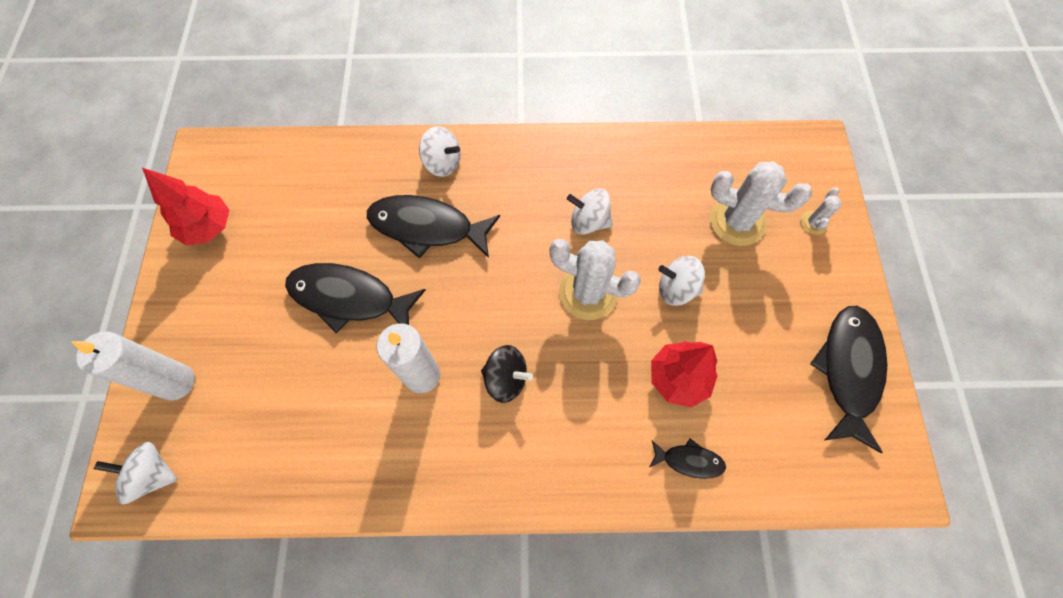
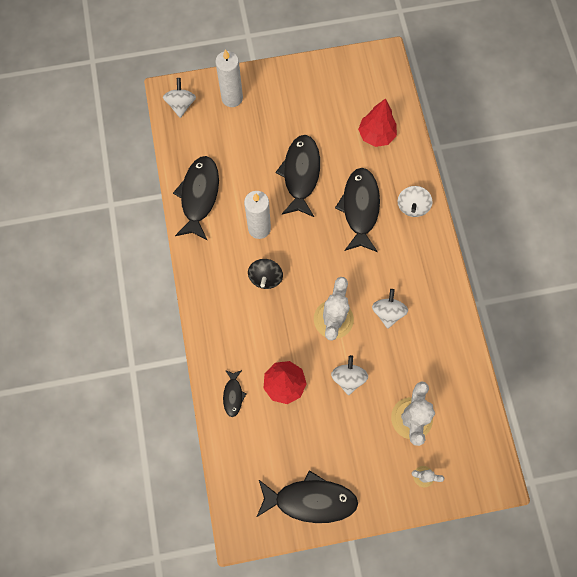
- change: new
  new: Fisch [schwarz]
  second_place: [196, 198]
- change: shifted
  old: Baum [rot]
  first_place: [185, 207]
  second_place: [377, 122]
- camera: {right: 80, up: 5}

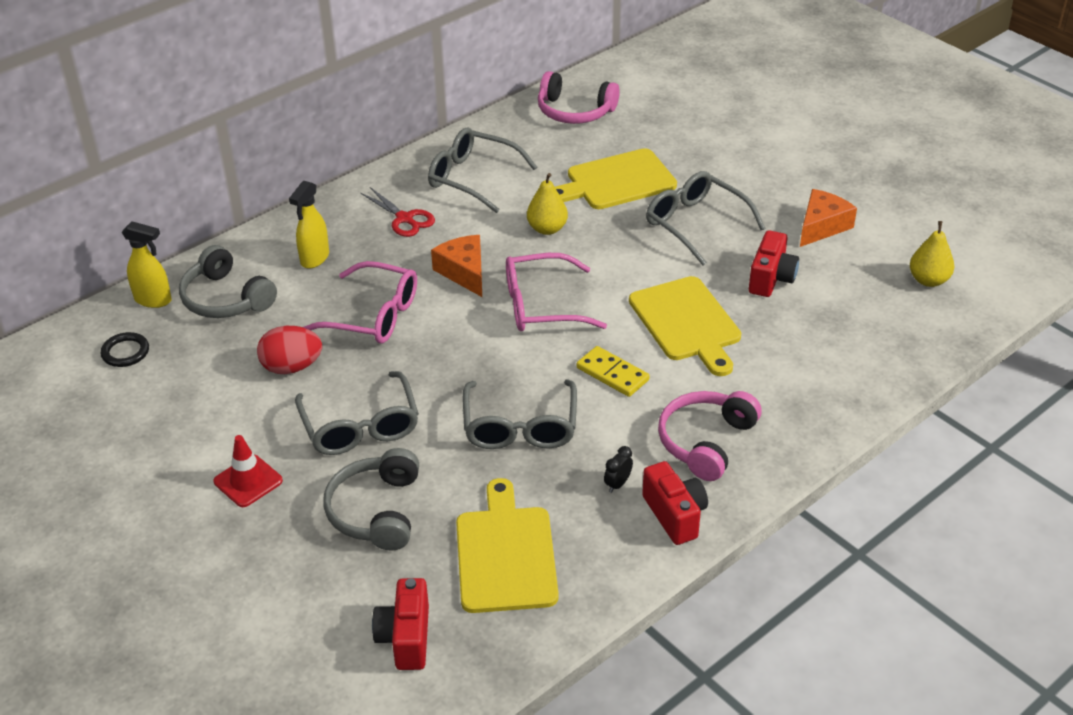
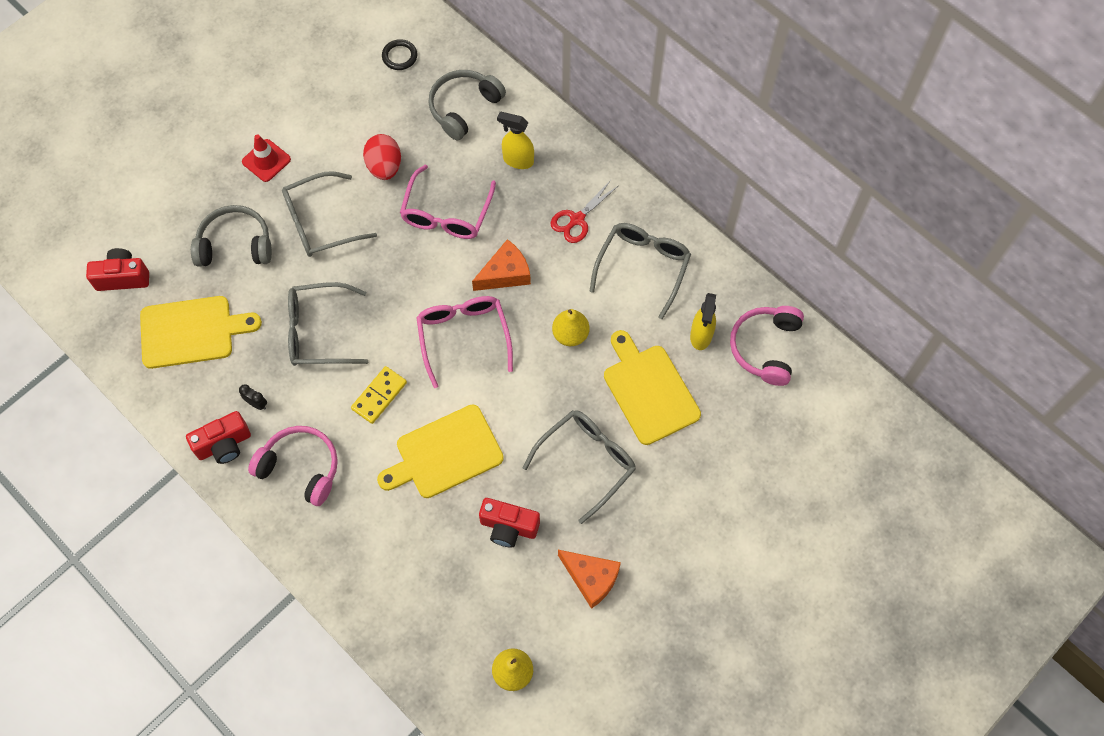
- change: shifted
  old: Sprühflasche [gelb]
  first_place: [147, 264]
  second_place: [703, 321]
- camera: {right: 85, up: 25}

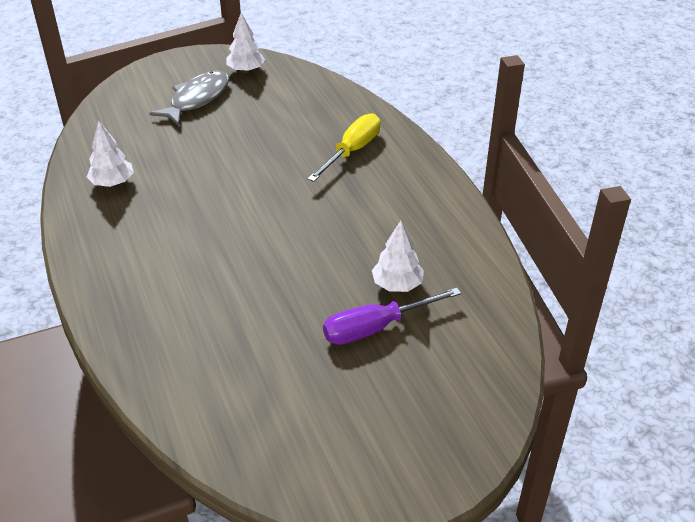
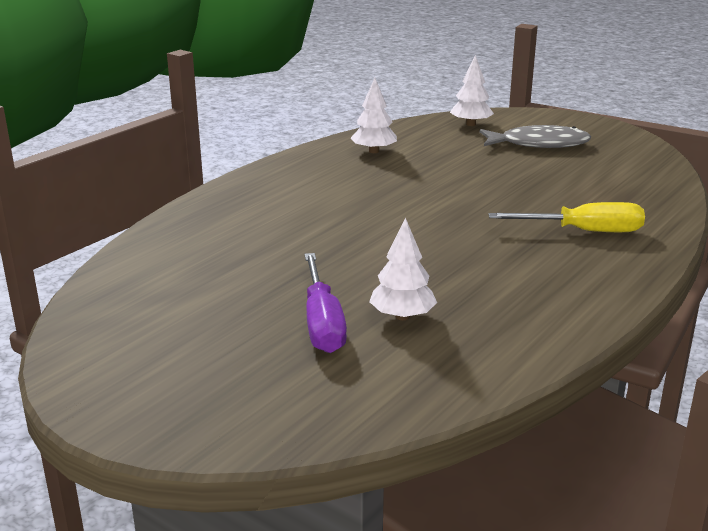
- change: shifted
  old: Baum [weiß]
  first_place: [245, 43]
  second_place: [472, 90]
- change: rotated
  old: Schraubenzieher [lila]
  first_place: [392, 316]
  second_place: [325, 303]
  degrees: -135
- camera: {right: 60, up: -15}

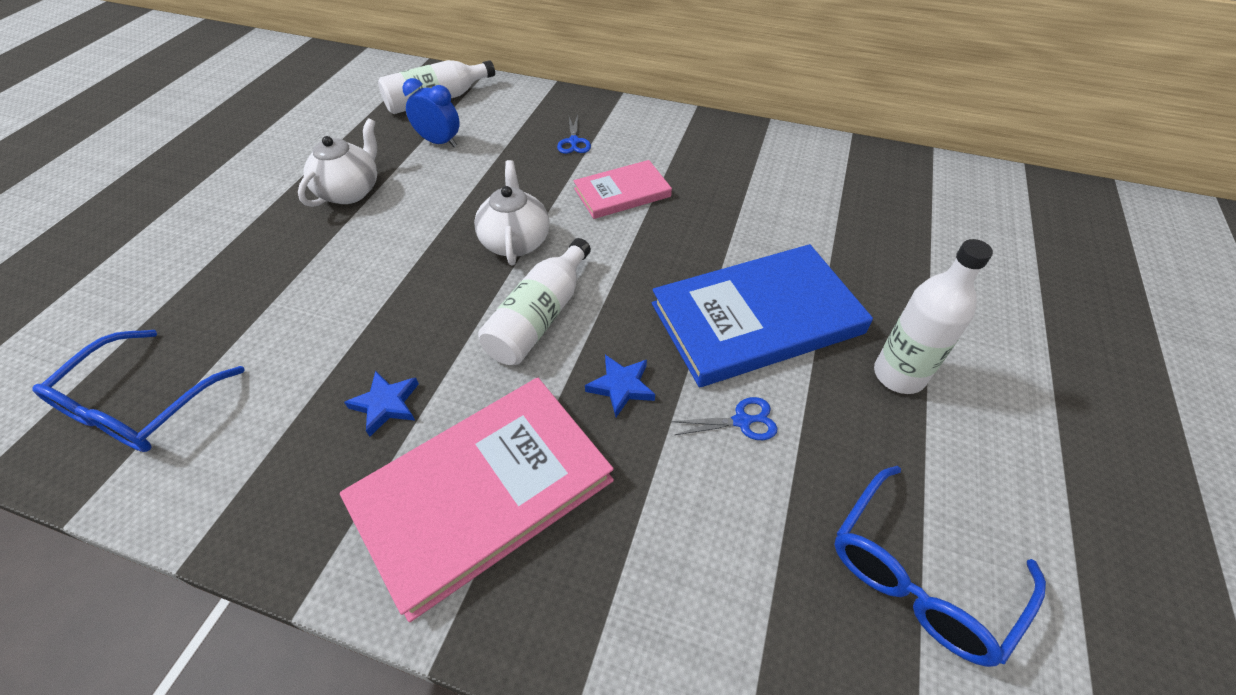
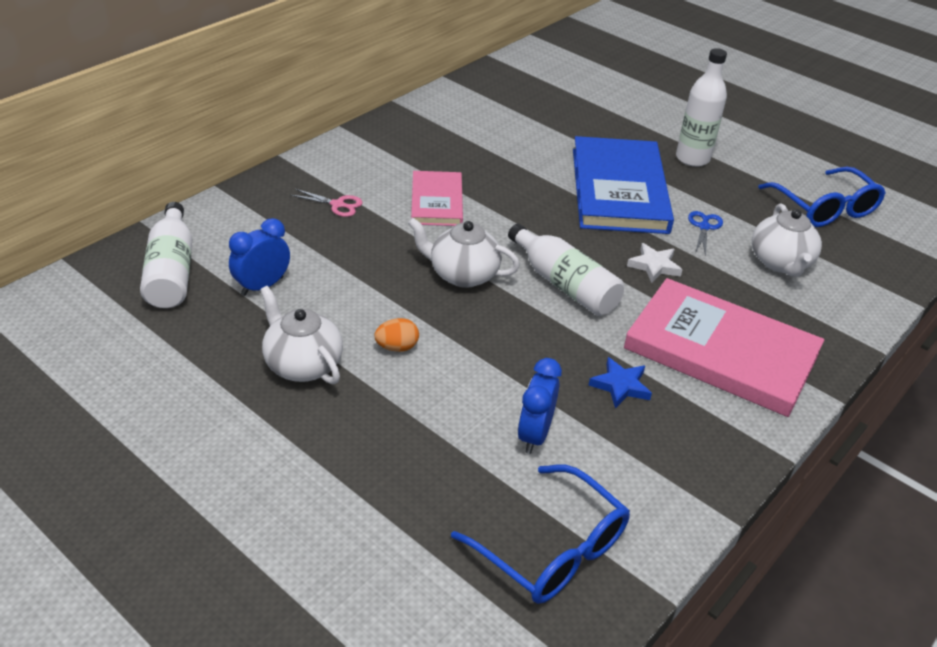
- change: new
  new: Ei [orange]
  second_place: [396, 335]
- change: new
  new: Wecker [blau]
  second_place: [540, 406]
- change: new
  new: Teekanne [weiß]
  second_place: [787, 240]
- change: repainted
  old: Schere [blau]
  new: Schere [rosa]
  first_place: [574, 134]
  second_place: [327, 203]
- change: repainted
  old: Stern [blau]
  new: Stern [weiß]
  first_place: [620, 386]
  second_place: [654, 263]
- change: rotated
  old: Buch [rosa]
  first_place: [477, 500]
  second_place: [724, 347]
  degrees: -45
- camera: {right: -70, up: -10}

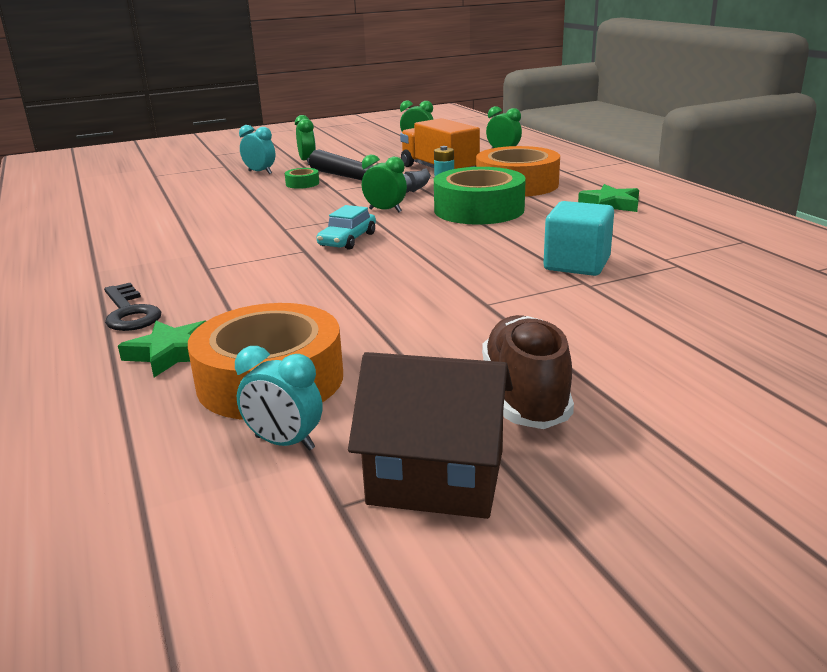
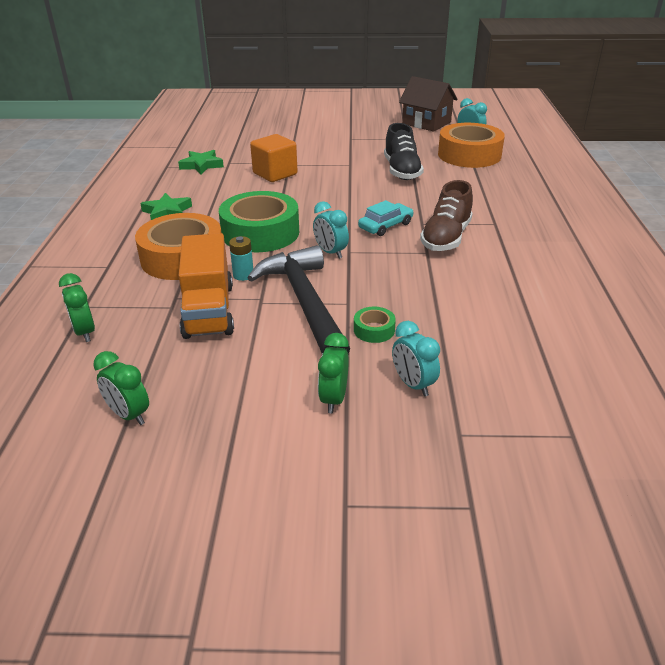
- change: gone
  old: Schlüssel [schwarz]
  first_place: [132, 307]
- change: new
  new: Schuh [schwarz]
  second_place: [404, 151]
- change: shifted
  old: Stern [grün]
  first_place: [162, 348]
  second_place: [201, 162]
- change: shifted
  old: Schuh [braun]
  first_place: [528, 372]
  second_place: [446, 215]
- change: repainted
  old: Wecker [grün]
  new: Wecker [türkis]
  first_place: [384, 183]
  second_place: [331, 230]
- change: repainted
  old: Kubus [türkis]
  new: Kubus [orange]
  first_place: [579, 238]
  second_place: [274, 158]
- camera: {right: -155, up: 10}

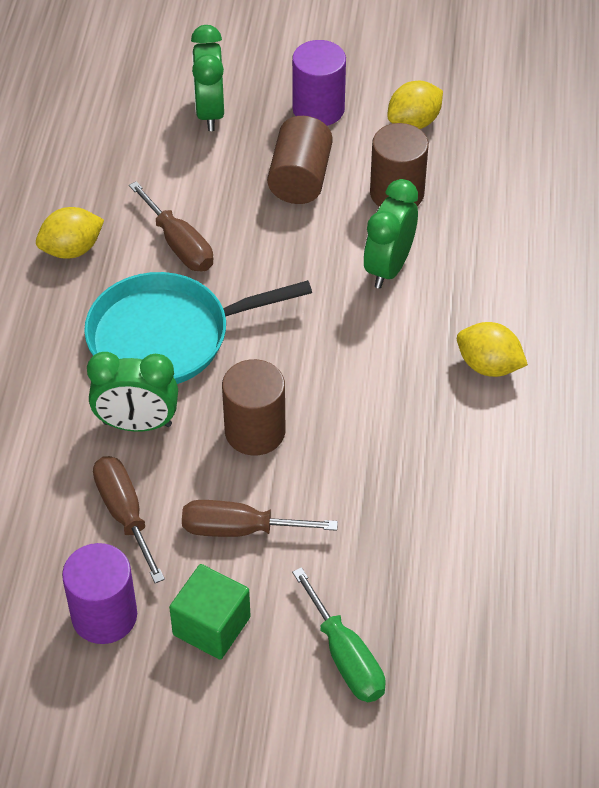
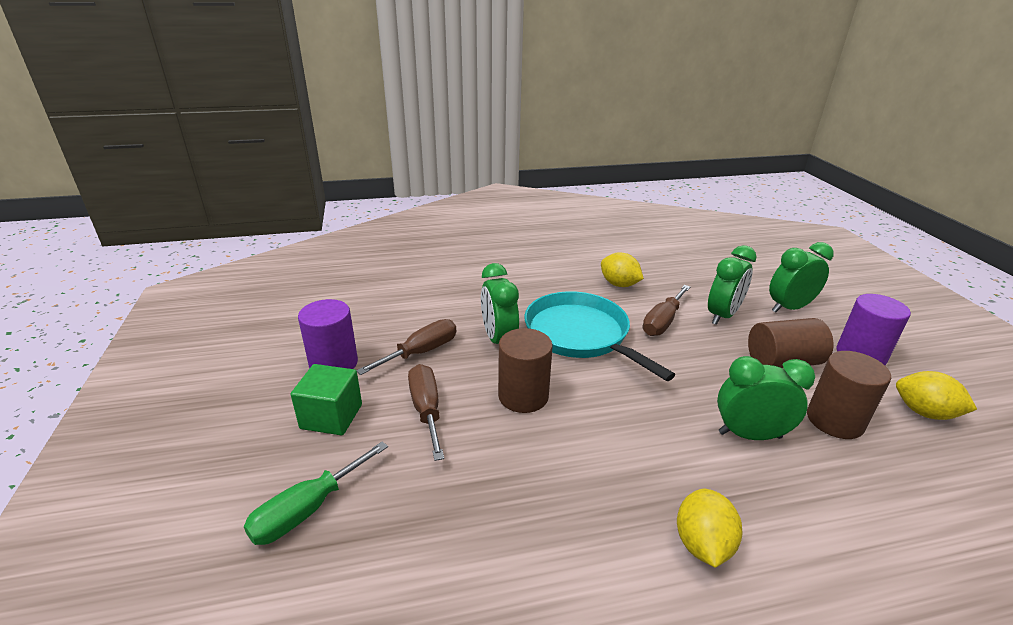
- change: new
  new: Wecker [grün]
  second_place: [732, 285]
- camera: {right: 70, up: -20}

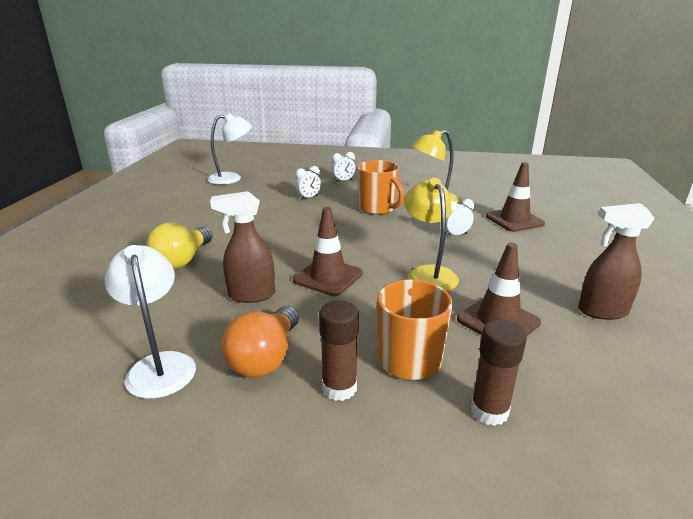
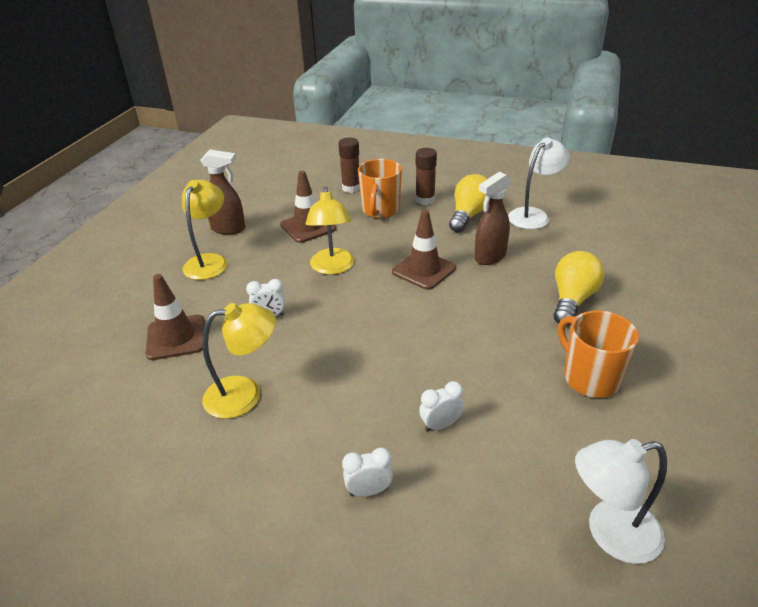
- change: new
  new: Lampe [gelb]
  second_place: [205, 230]
- change: shifted
  old: Tasse [orange]
  first_place: [380, 187]
  second_place: [598, 354]
- change: repainted
  old: Glühbirne [orange]
  new: Glühbirne [gelb]
  first_place: [260, 342]
  second_place: [469, 203]
- change: rotated
  old: Lampe [weiß]
  first_place: [150, 322]
  second_place: [539, 183]
  degrees: -120
- change: rotated
  old: Sprühflasche [braun]
  first_place: [242, 247]
  second_place: [492, 218]
  degrees: 135
- camera: {right: -170, up: 10}

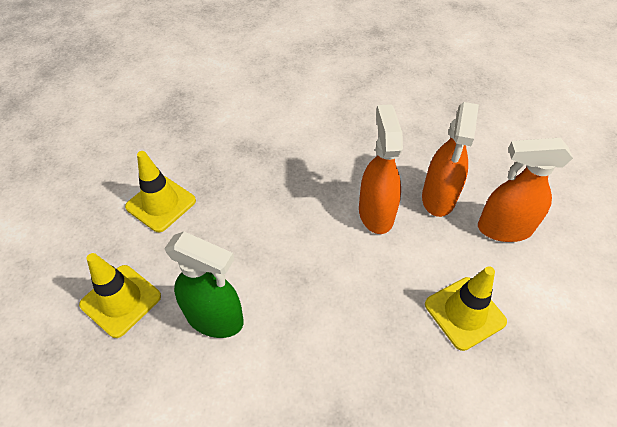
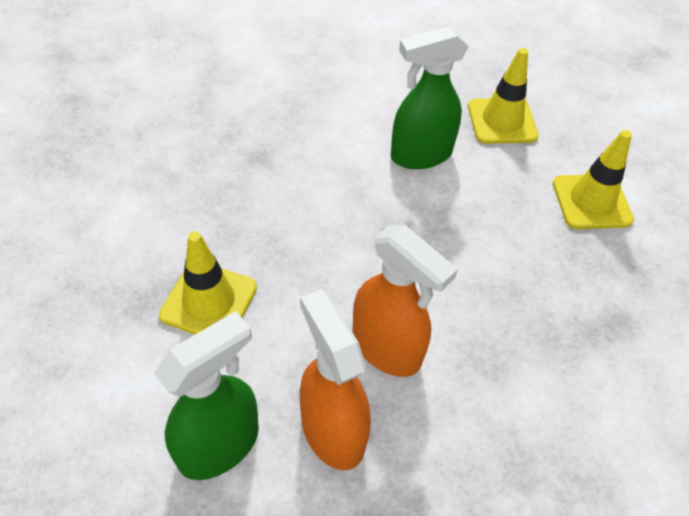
- change: repainted
  old: Sprühflasche [orange]
  new: Sprühflasche [grün]
  first_place: [525, 190]
  second_place: [206, 395]
- camera: {right: 135, up: 0}

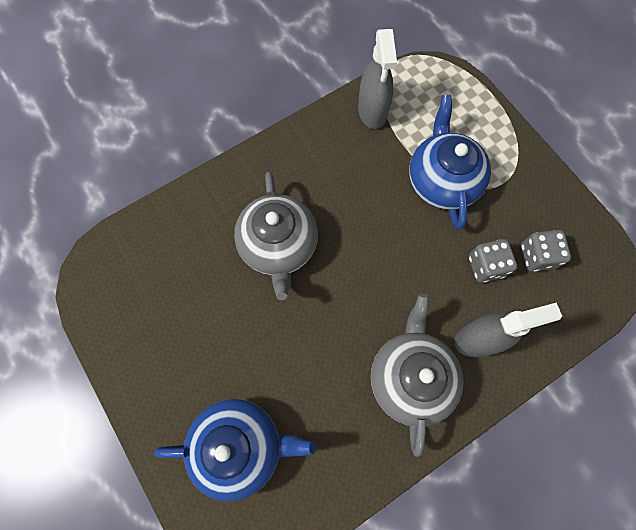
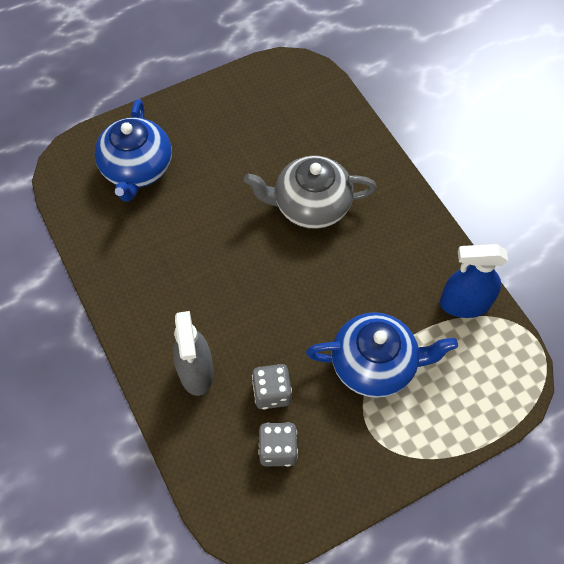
- change: gone
  old: Teekanne [grau]
  first_place: [417, 375]
- change: repainted
  old: Sprühflasche [grau]
  new: Sprühflasche [blau]
  first_place: [377, 79]
  second_place: [474, 281]
- camera: {right: 95, up: -10}

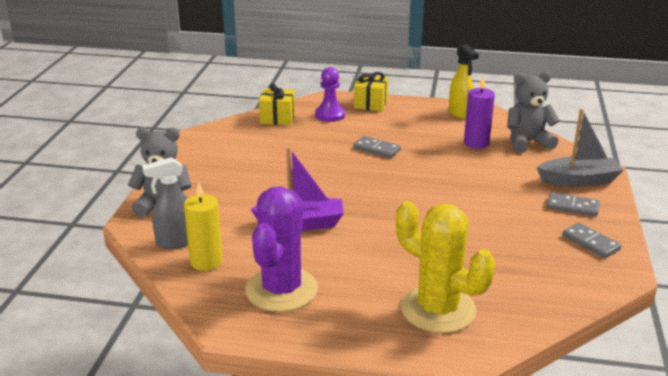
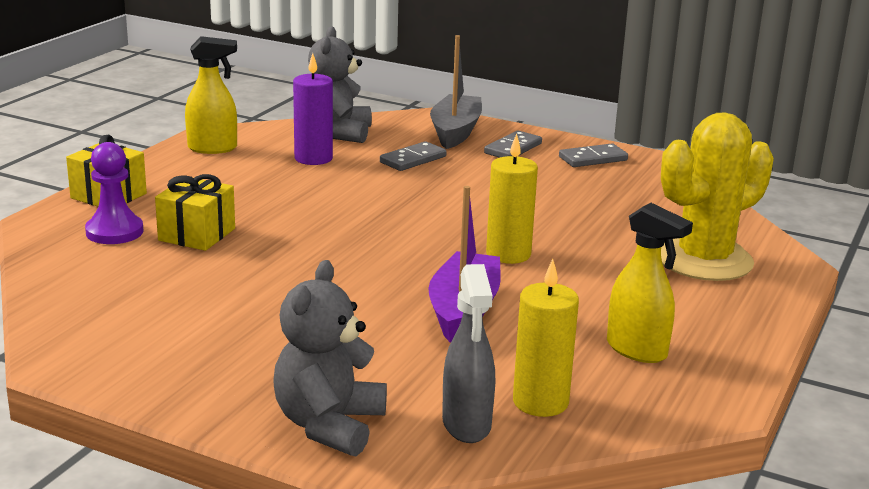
- change: new
  new: Kerze [gelb]
  second_place: [512, 199]
- change: shifted
  old: Geschenk [gelb]
  first_place: [277, 104]
  second_place: [195, 212]
- change: shifted
  old: Dominostein [grau]
  first_place: [377, 147]
  second_place: [413, 156]
- change: swapped
  old: Kaktus [lila]
  new: Sprühflasche [gelb]
  first_place: [281, 249]
  second_place: [650, 283]
- camera: {right: -75, up: -5}

